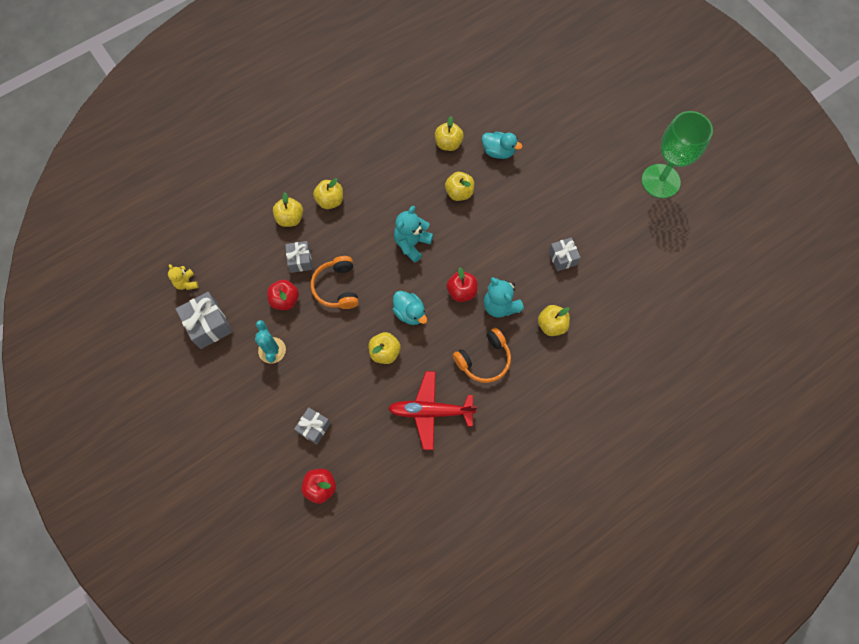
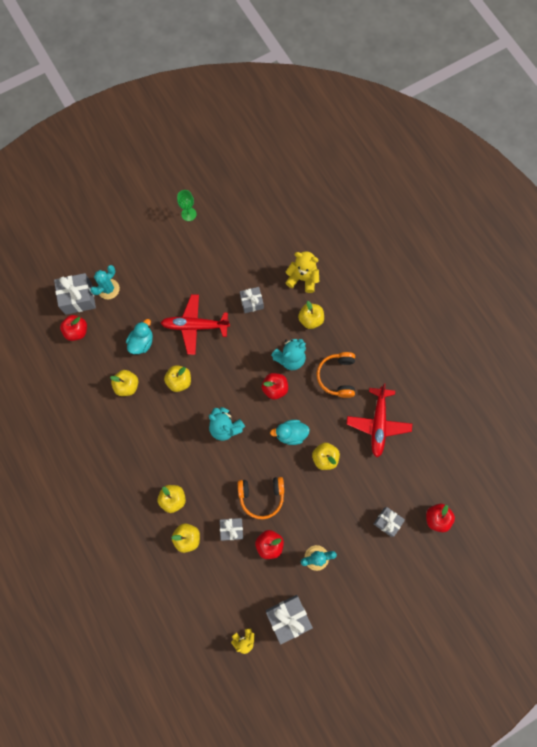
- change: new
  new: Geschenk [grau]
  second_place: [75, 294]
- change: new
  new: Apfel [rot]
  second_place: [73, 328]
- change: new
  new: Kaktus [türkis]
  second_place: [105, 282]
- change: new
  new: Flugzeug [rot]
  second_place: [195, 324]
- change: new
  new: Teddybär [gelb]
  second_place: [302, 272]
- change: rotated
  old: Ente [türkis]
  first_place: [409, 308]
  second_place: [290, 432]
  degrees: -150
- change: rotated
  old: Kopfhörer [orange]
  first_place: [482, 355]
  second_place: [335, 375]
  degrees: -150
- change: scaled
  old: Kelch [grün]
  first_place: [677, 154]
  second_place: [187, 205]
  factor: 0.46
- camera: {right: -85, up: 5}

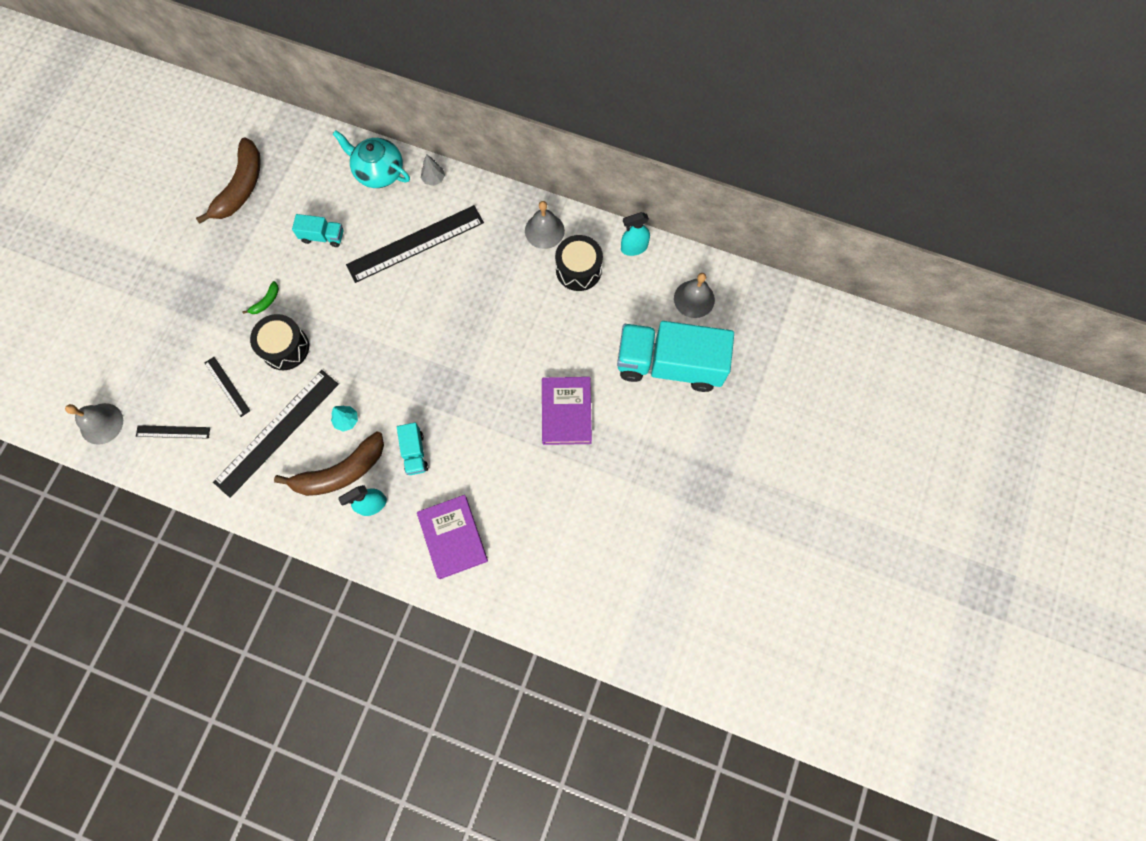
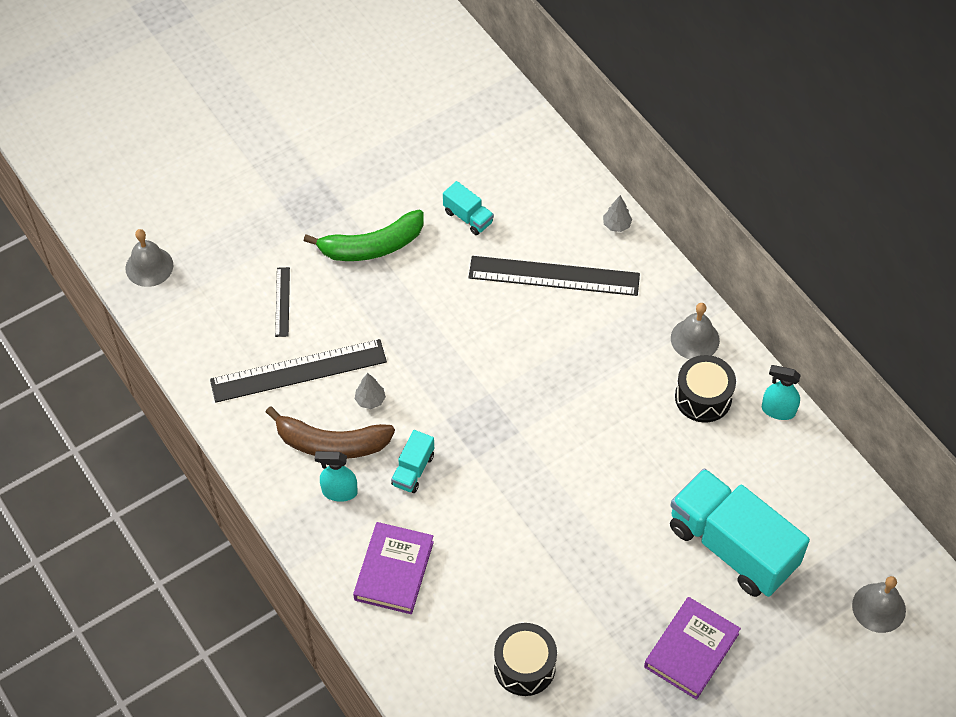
- change: gone
  old: Lineal [schwarz]
  first_place: [173, 432]
- change: gone
  old: Banane [braun]
  first_place: [228, 180]
- change: gone
  old: Teekanne [türkis]
  first_place: [371, 159]
- change: shifted
  old: Trommel [schwarz]
  first_place: [279, 342]
  second_place: [525, 659]
- change: shifted
  old: Buch [lila]
  first_place: [567, 411]
  second_place: [692, 648]
- change: shifted
  old: Glocke [grau]
  first_place: [694, 295]
  second_place: [879, 604]
- change: repainted
  old: Baum [türkis]
  new: Baum [grau]
  first_place: [344, 419]
  second_place: [370, 391]
- change: scaled
  old: Banane [grün]
  first_place: [260, 297]
  second_place: [364, 235]
  factor: 2.37
- camera: {right: 35, up: -15}

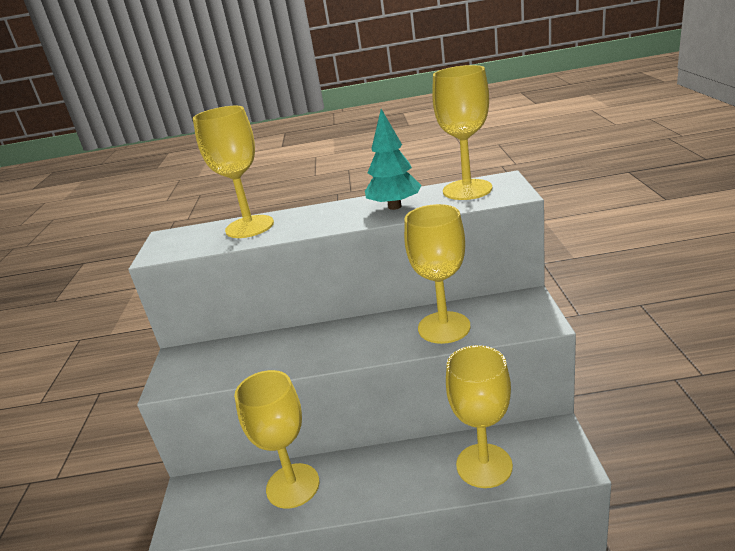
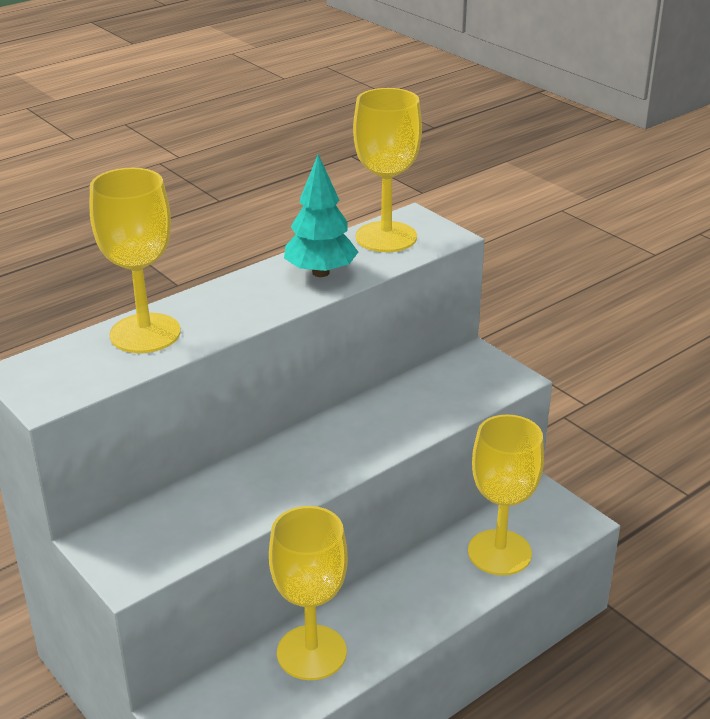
- change: gone
  old: Kelch [gelb]
  first_place: [437, 274]
- camera: {right: -40, up: 5}

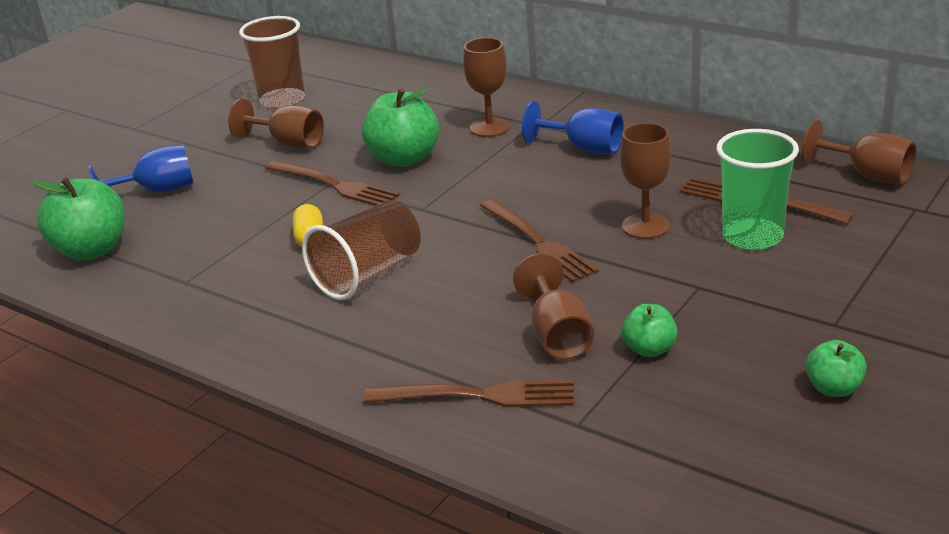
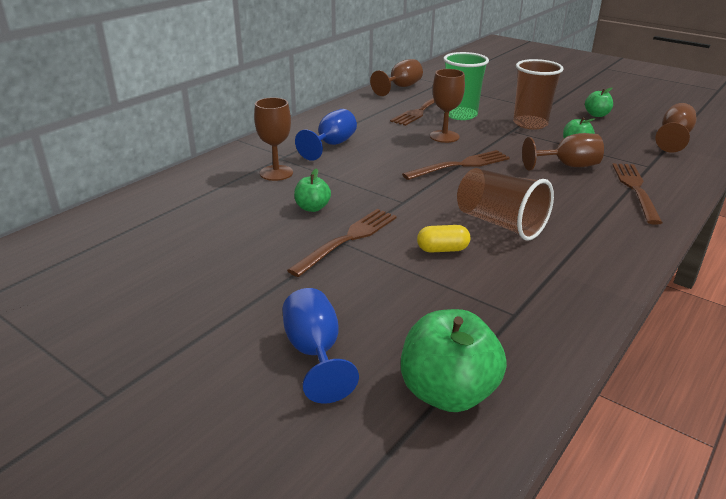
- change: shifted
  old: Kelch [braun]
  first_place: [276, 123]
  second_place: [675, 128]
- change: shifted
  old: Becher [braun]
  first_place: [272, 62]
  second_place: [538, 94]
- change: scaled
  old: Apfel [grün]
  first_place: [400, 127]
  second_place: [312, 190]
  factor: 0.54
- camera: {right: -90, up: 0}

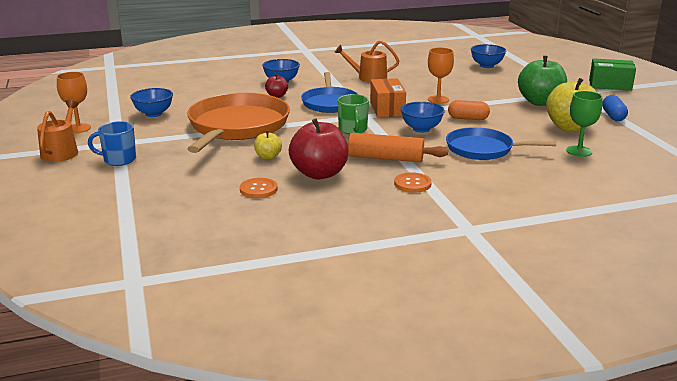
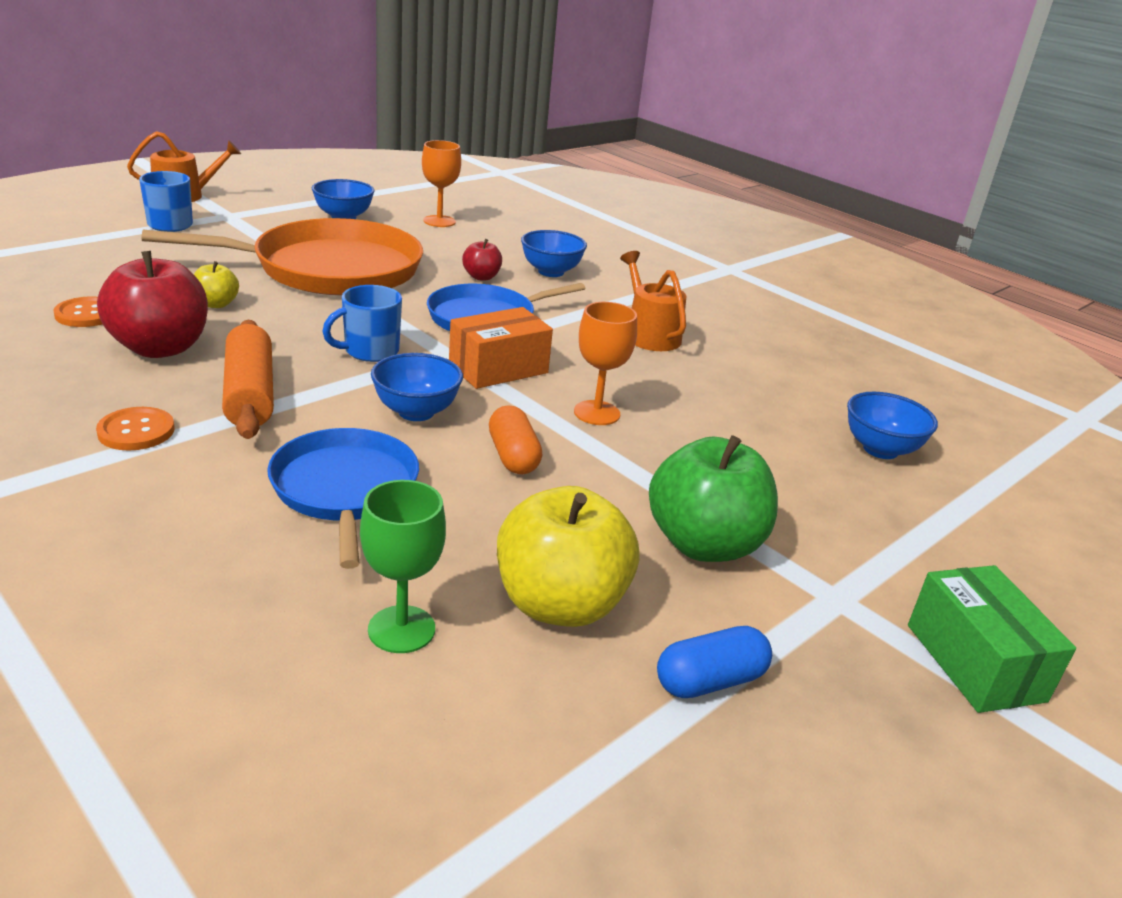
- change: shifted
  old: Kelch [orange]
  first_place: [74, 102]
  second_place: [441, 183]
- change: repainted
  old: Tasse [grün]
  new: Tasse [blau]
  first_place: [353, 114]
  second_place: [362, 323]
- camera: {right: 60, up: 5}

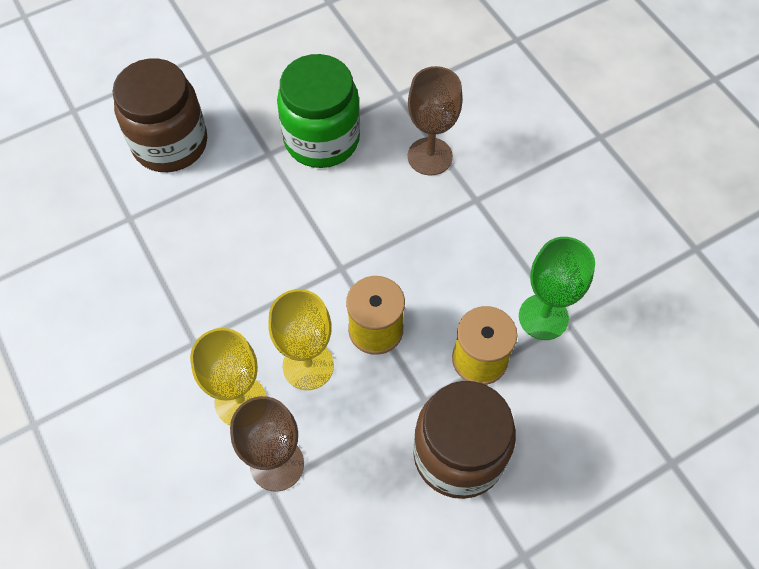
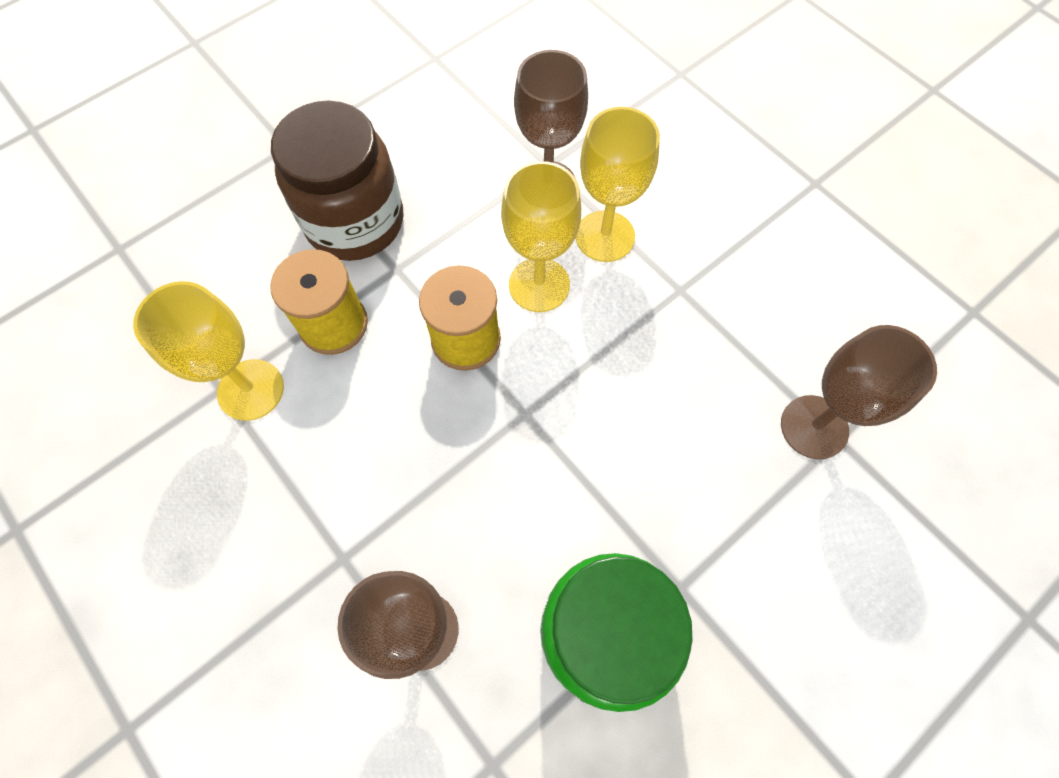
- change: gone
  old: Einmachglas [braun]
  first_place: [159, 115]
- change: new
  new: Kelch [braun]
  second_place: [859, 392]
- change: repainted
  old: Kelch [grün]
  new: Kelch [gelb]
  first_place: [557, 288]
  second_place: [208, 351]
- camera: {right: 170, up: 5}

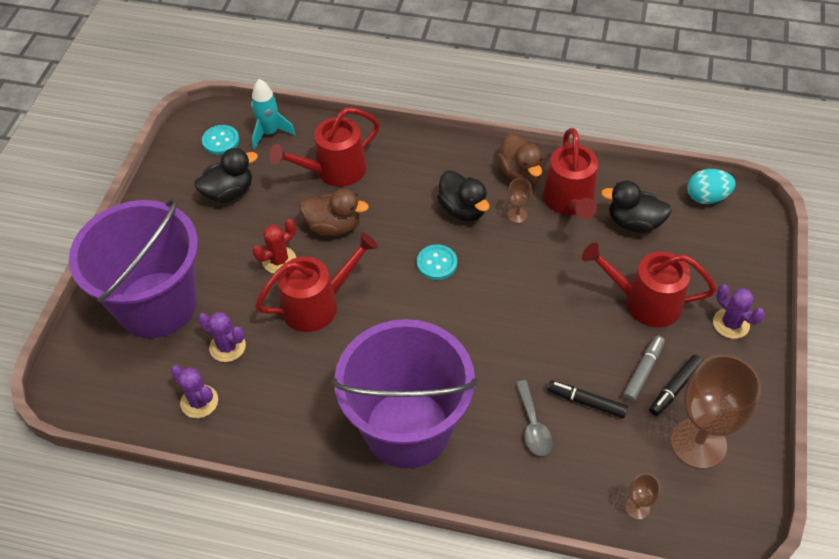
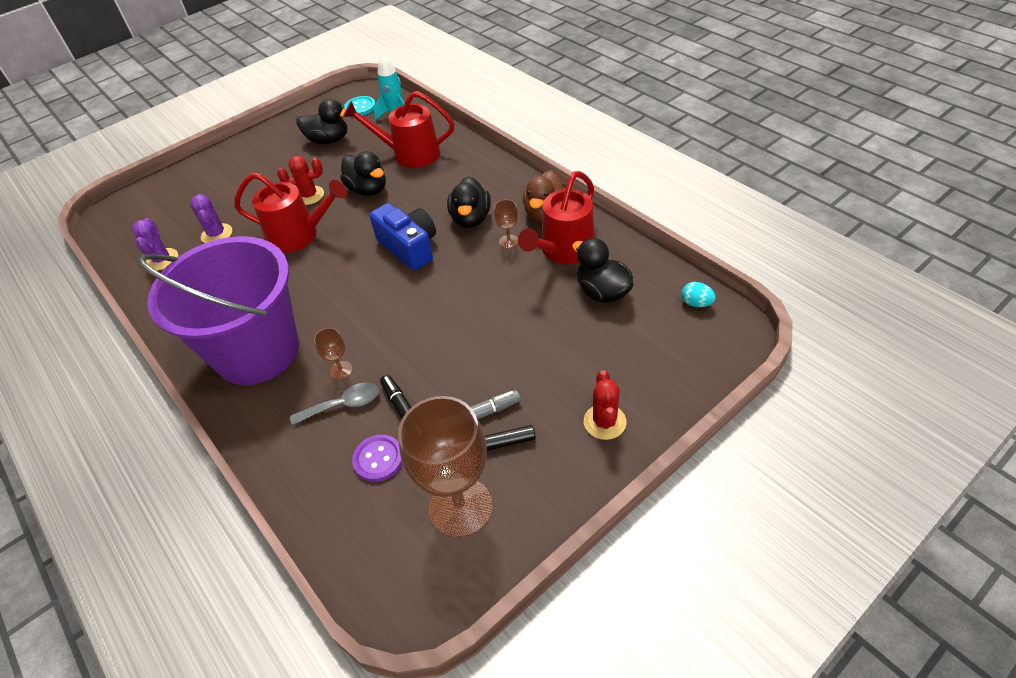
- change: gone
  old: Eimer [lila]
  first_place: [133, 268]
- change: gone
  old: Gießkanne [rot]
  first_place: [649, 284]
- change: new
  new: Knopf [lila]
  second_place: [377, 458]
- change: shifted
  old: Kelch [braun]
  first_place: [642, 497]
  second_place: [333, 354]
- change: swapped
  old: Knopf [türkis]
  new: Kamera [blau]
  first_place: [437, 262]
  second_place: [402, 237]
- change: repainted
  old: Ente [braun]
  new: Ente [schwarz]
  first_place: [334, 212]
  second_place: [363, 173]
- change: repainted
  old: Kaktus [lila]
  new: Kaktus [rot]
  first_place: [739, 311]
  second_place: [605, 405]
- change: rotated
  old: Löffel [grau]
  first_place: [534, 418]
  second_place: [334, 403]
  degrees: -135
- change: scaled
  old: Ei [türkis]
  first_place: [711, 186]
  second_place: [699, 294]
  factor: 0.63
- camera: {right: 40, up: -5}

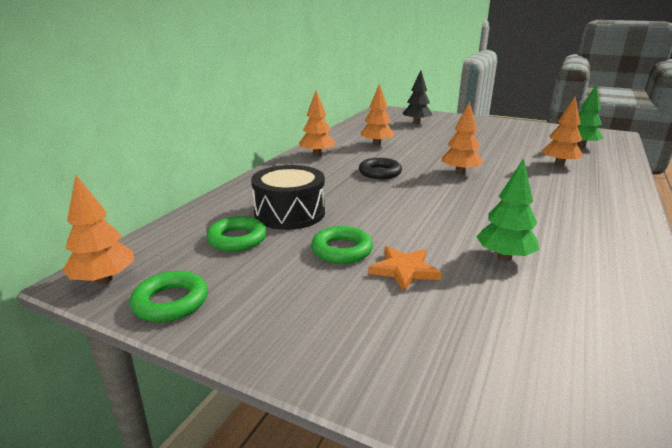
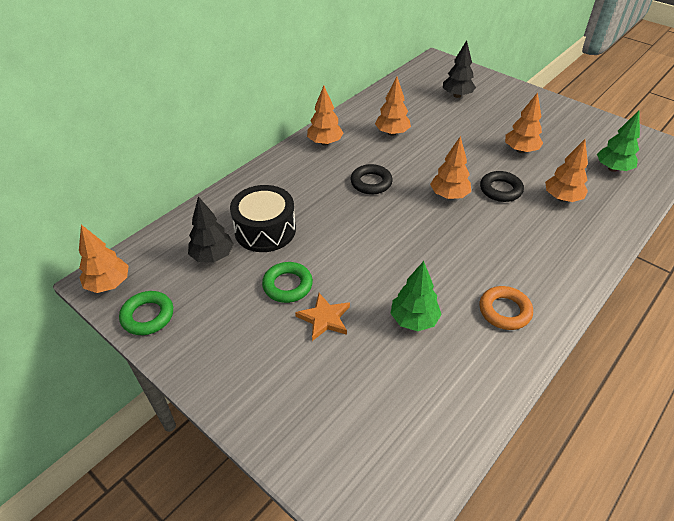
- change: new
  new: Ring [schwarz]
  second_place: [502, 186]
- change: new
  new: Ring [orange]
  second_place: [506, 308]
- change: new
  new: Baum [orange]
  second_place: [524, 122]
- change: swapped
  old: Ring [grün]
  new: Baum [schwarz]
  first_place: [236, 234]
  second_place: [211, 229]
- camera: {right: 15, up: 20}

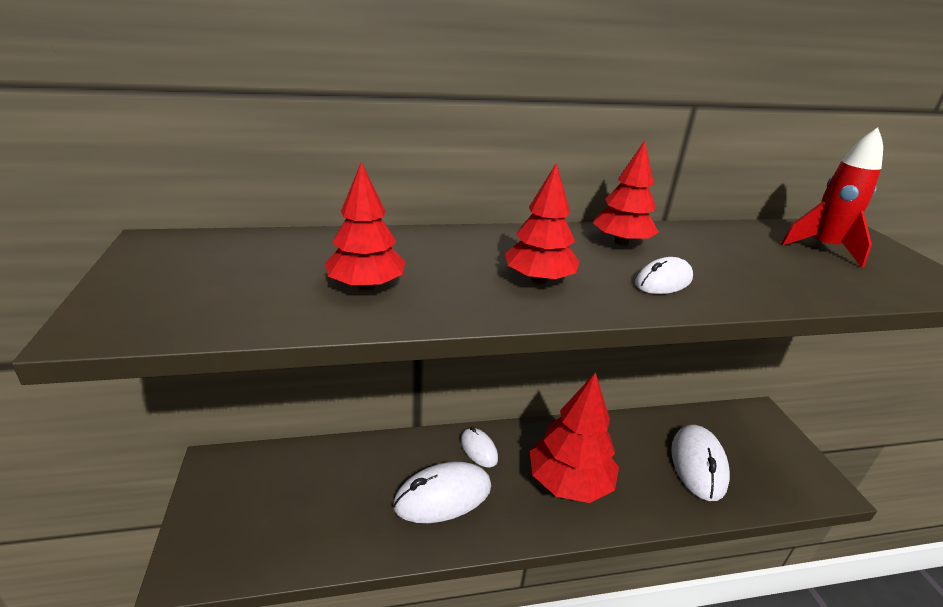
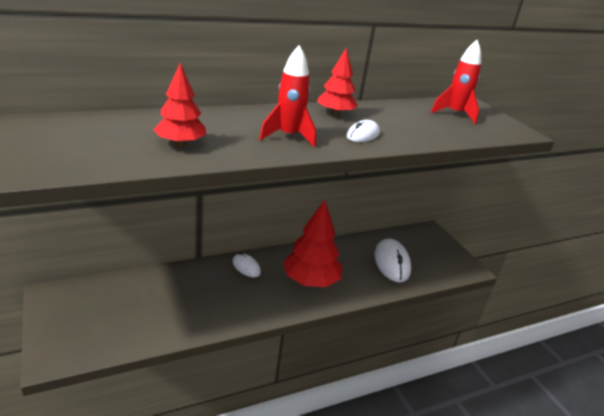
- change: gone
  old: Computermaus [weiß]
  first_place: [442, 492]
- change: swapped
  old: Baum [rot]
  new: Rakete [rot]
  first_place: [542, 223]
  second_place: [287, 96]
- camera: {right: -15, up: 0}

